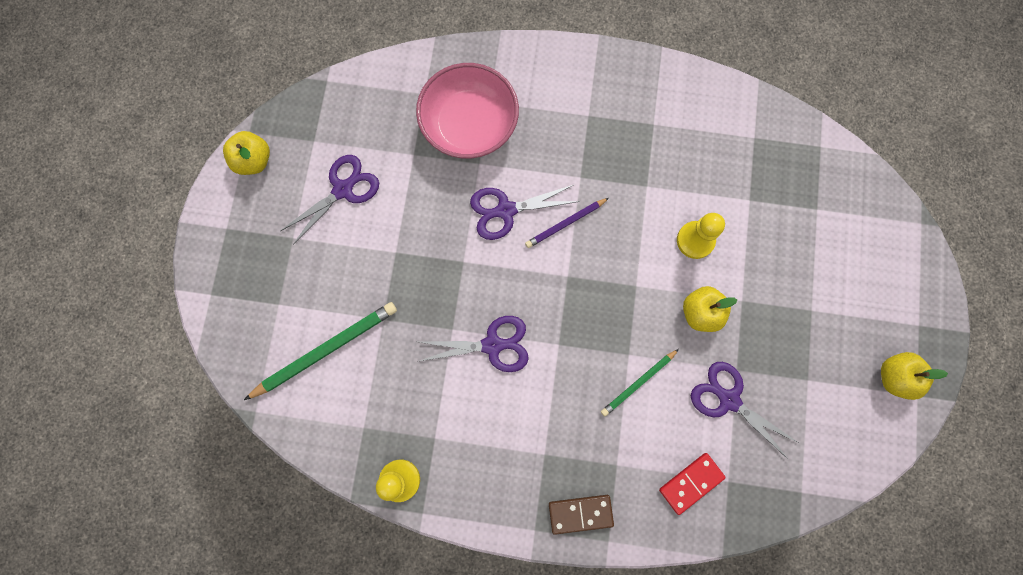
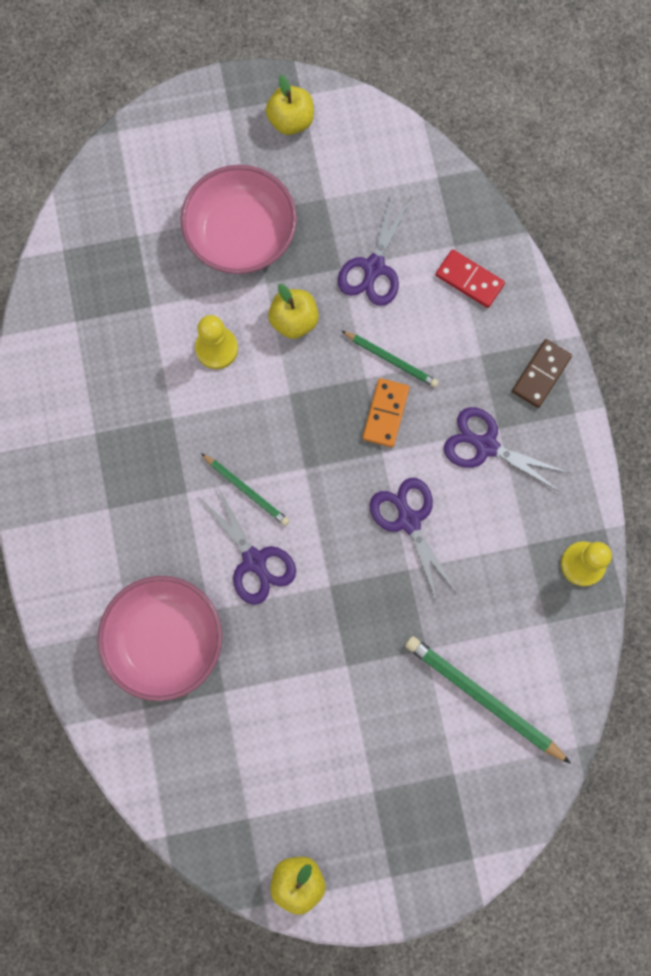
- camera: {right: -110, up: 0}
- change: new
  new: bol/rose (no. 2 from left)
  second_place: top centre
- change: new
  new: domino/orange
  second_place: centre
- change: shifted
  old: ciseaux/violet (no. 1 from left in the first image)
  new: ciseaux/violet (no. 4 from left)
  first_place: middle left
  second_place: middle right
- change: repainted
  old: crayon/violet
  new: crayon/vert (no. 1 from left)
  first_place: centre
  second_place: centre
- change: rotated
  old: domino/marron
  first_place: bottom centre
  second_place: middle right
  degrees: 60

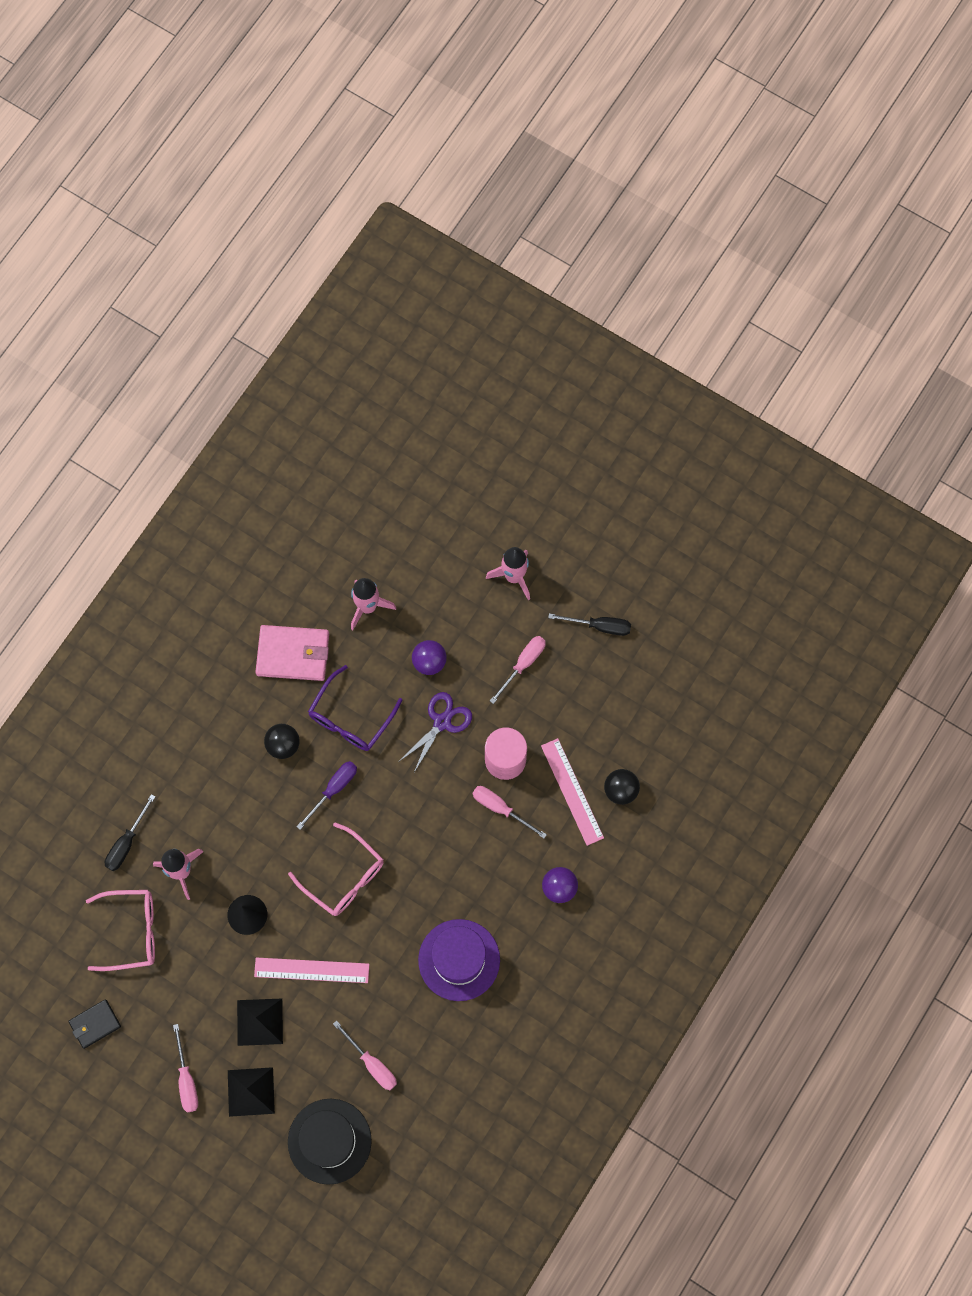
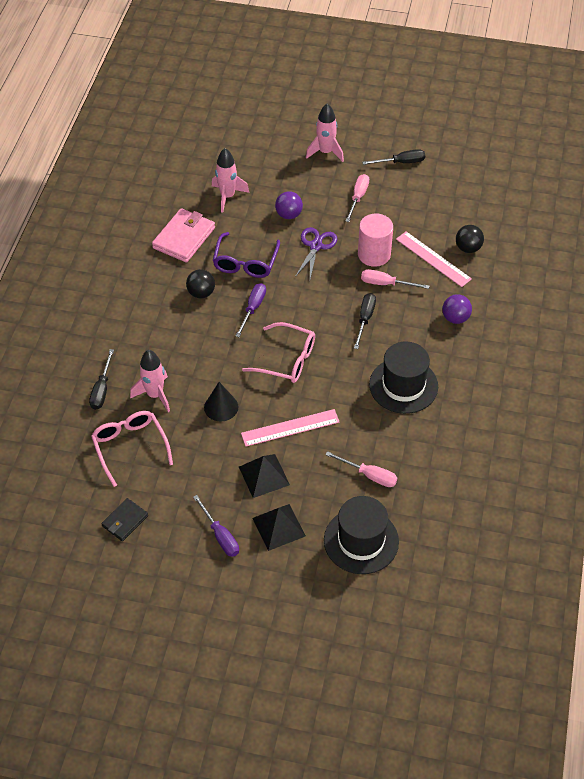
- camera: {right: -20, up: -20}
- change: new
  new: tournevis/noir (no. 2 from left)
  second_place: centre
- change: repainted
  old: tournevis/rose (no. 1 from left)
  new: tournevis/violet (no. 1 from left)
  first_place: bottom left
  second_place: bottom centre
- change: repainted
  old: chapeau/violet
  new: chapeau/noir (no. 2 from left)
  first_place: bottom centre
  second_place: middle right
- change: rotated
  old: lunettes/rose (no. 1 from left)
  first_place: bottom left
  second_place: middle left
  degrees: -90
- change: rotated
  old: portefeuille/rose
  first_place: middle left
  second_place: top left
  degrees: -45

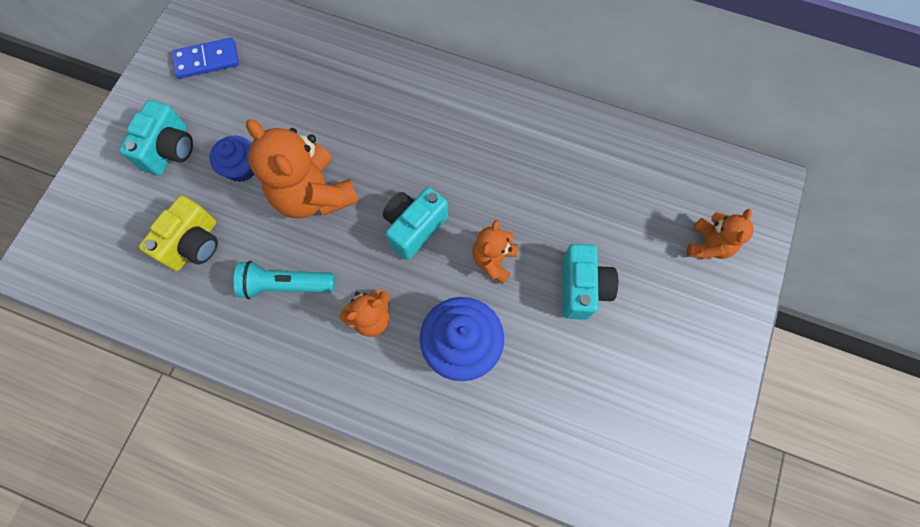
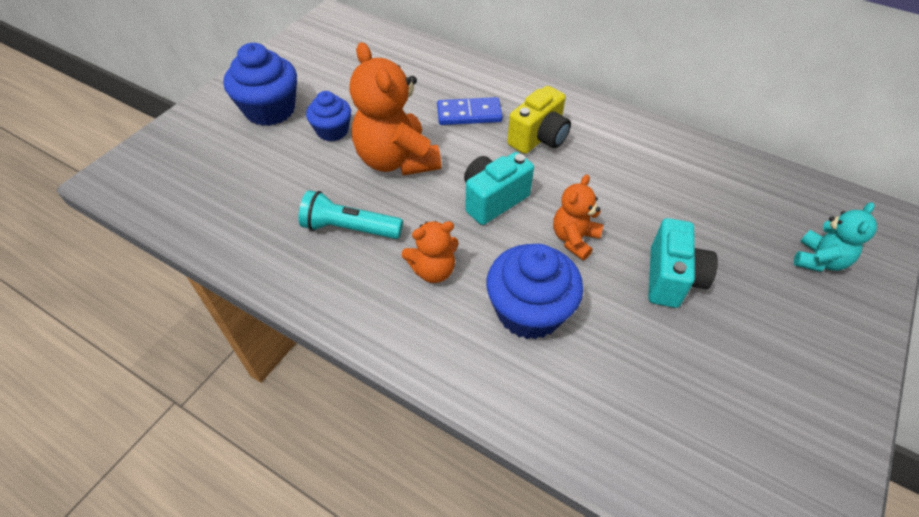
- camera: {right: 10, up: -20}
- change: shifted
  old: appareil photo/jaune
  first_place: middle left
  second_place: top centre
- change: shifted
  old: domino/bleu
  first_place: top left
  second_place: top centre
- change: swapped
  old: appareil photo/turquoise (no. 1 from left)
  new: muffin/bleu (no. 1 from left)
  first_place: top left
  second_place: top left
- change: repainted
  old: ours en peluche/orange (no. 4 from left)
  new: ours en peluche/turquoise
  first_place: middle right
  second_place: middle right

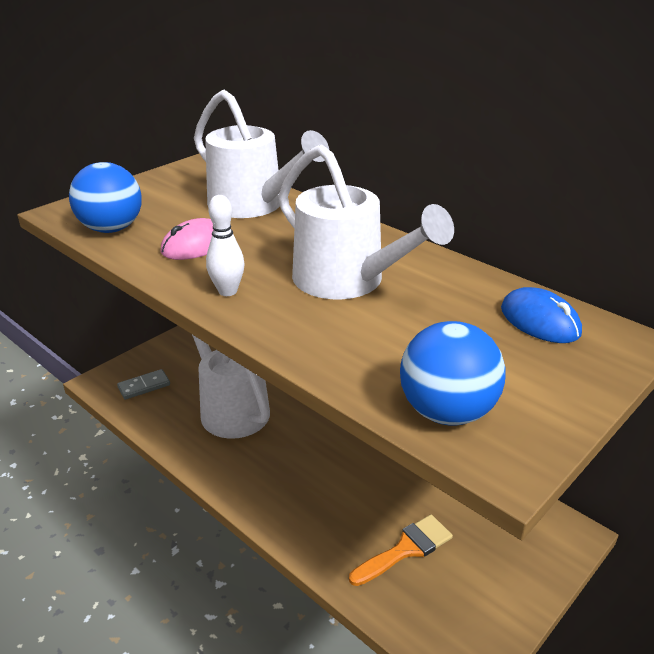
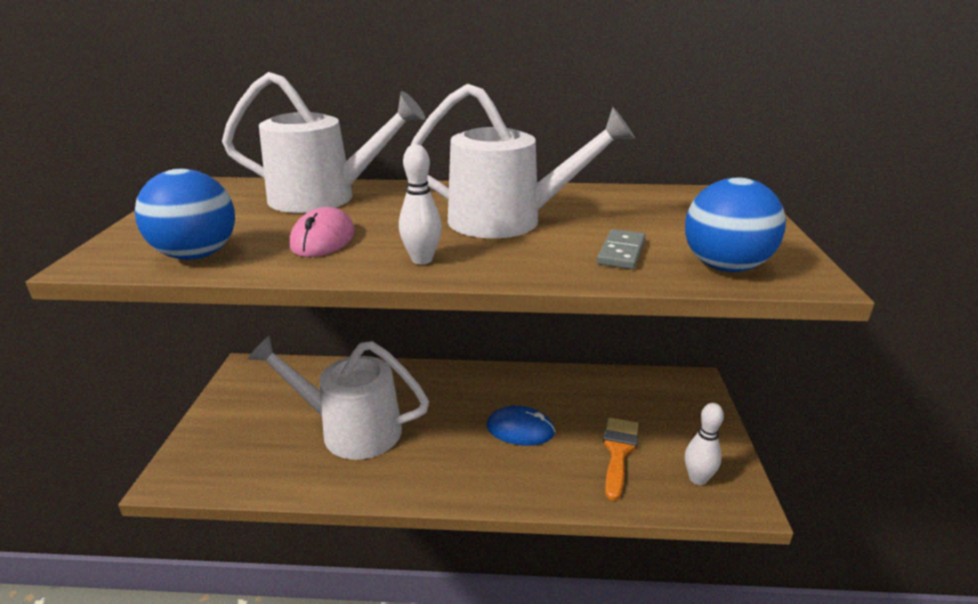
- camera: {right: -40, up: -5}
- change: new
  new: quille/blanc (no. 2 from left)
  second_place: bottom right
- change: shifted
  old: domino/gris
  first_place: middle left
  second_place: centre
- change: shifted
  old: souris/bleu
  first_place: middle right
  second_place: bottom centre

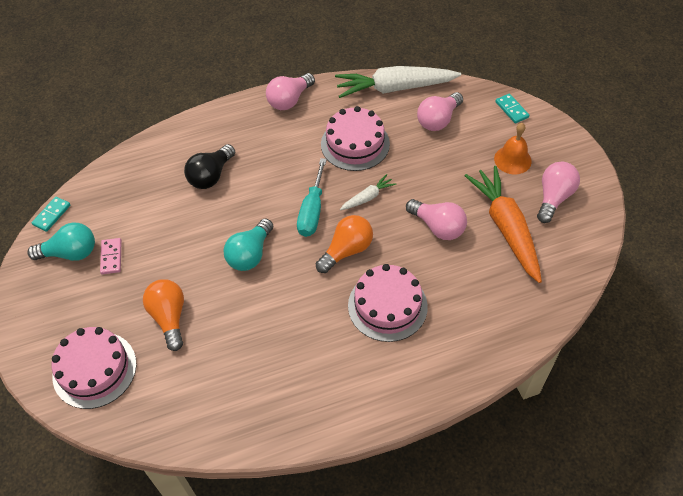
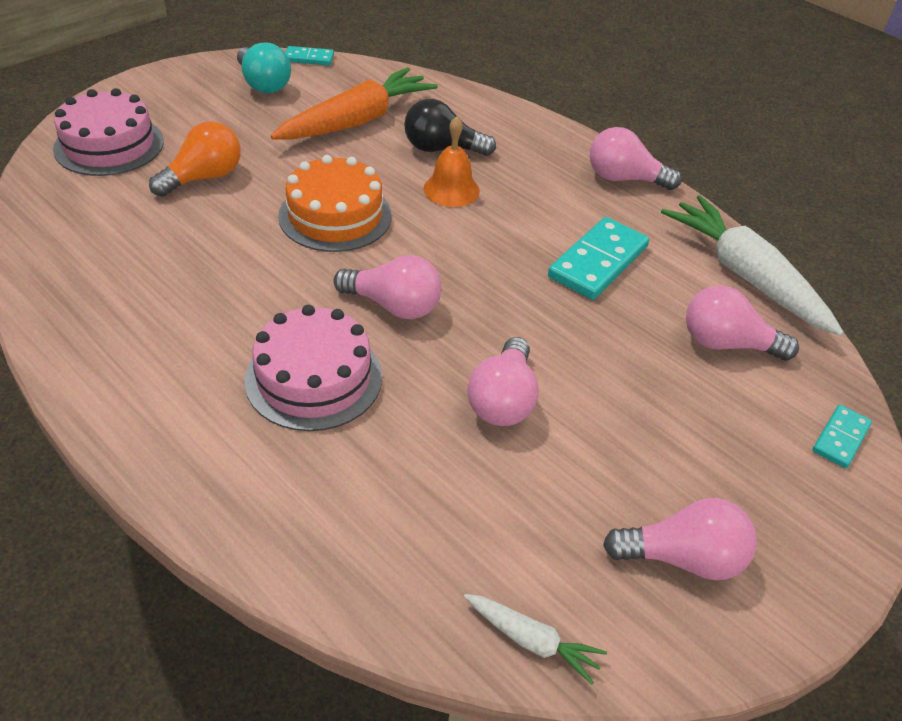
- camera: {right: 60, up: -10}
- change: gone
  old: domino/rose
  first_place: middle left
- change: gone
  old: tournevis/turquoise
  first_place: centre
- change: shifted
  old: carotte/blanc (no. 1 from left)
  first_place: centre
  second_place: bottom centre
- change: shifted
  old: carotte/orange
  first_place: middle right
  second_place: top centre
- change: shifted
  old: cloche/orange
  first_place: top right
  second_place: top centre
- change: swapped
  old: ampoule/turquoise (no. 2 from left)
  new: gâteau/orange
  first_place: centre
  second_place: top centre
- change: swapped
  old: gâteau/rose (no. 2 from left)
  new: domino/turquoise (no. 2 from left)
  first_place: top centre
  second_place: centre
- change: repainted
  old: ampoule/orange (no. 2 from left)
  new: ampoule/rose (no. 1 from left)
  first_place: centre
  second_place: centre

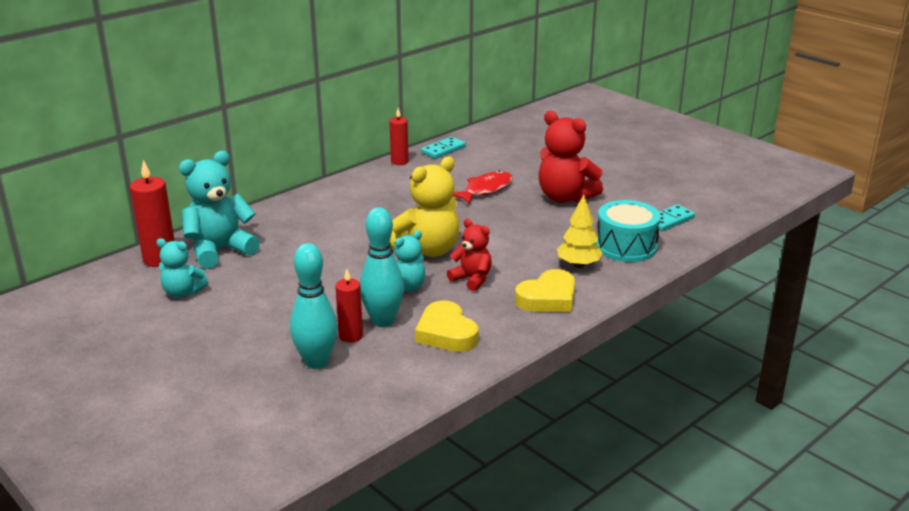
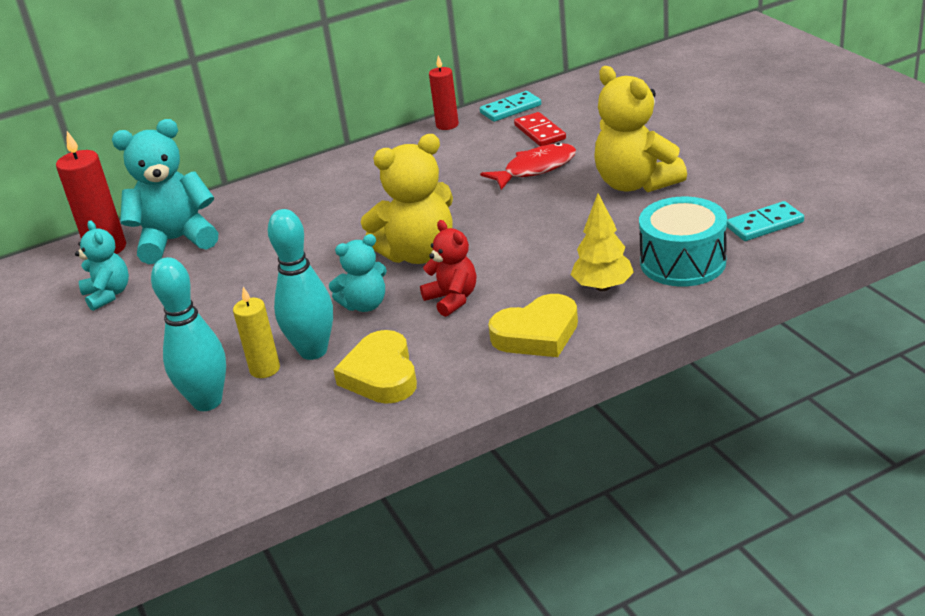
- camera: {right: 20, up: 5}
- change: new
  new: domino/rouge
  second_place: top centre
- change: repainted
  old: bougie/rouge (no. 2 from left)
  new: bougie/jaune
  first_place: centre
  second_place: middle left
- change: repainted
  old: ours en peluche/rouge (no. 2 from left)
  new: ours en peluche/jaune (no. 2 from left)
  first_place: top centre
  second_place: top right
- change: rotated
  old: ours en peluche/turquoise (no. 1 from left)
  first_place: middle left
  second_place: middle left
  degrees: -150

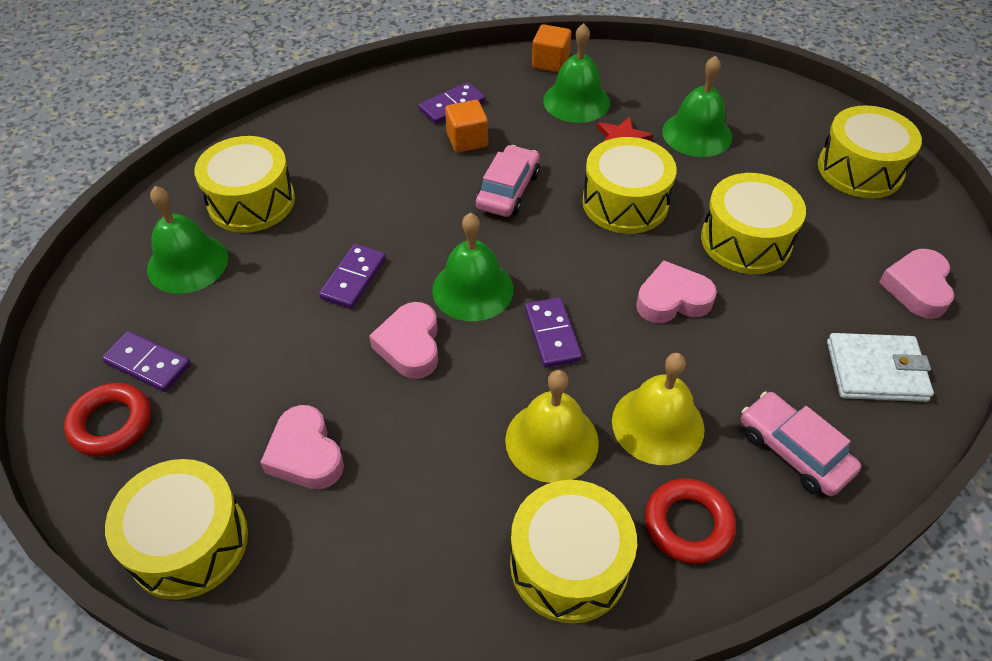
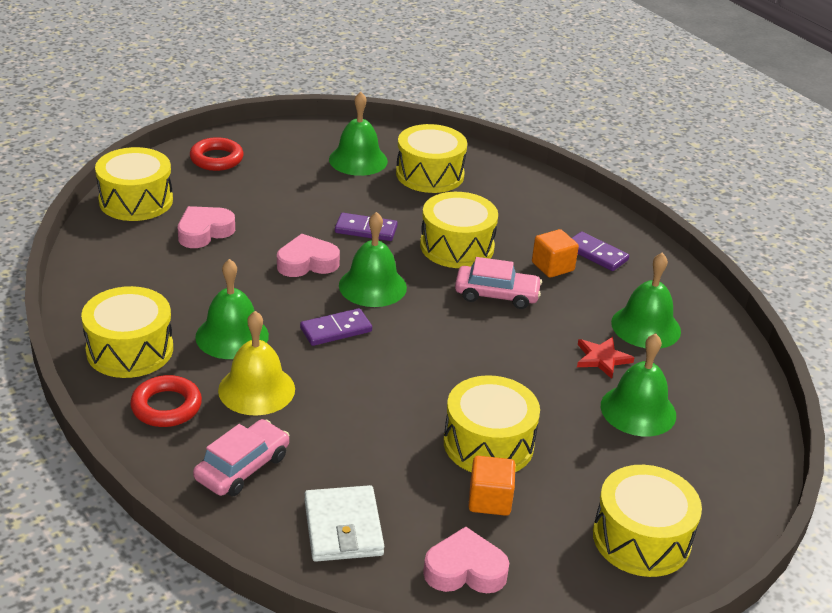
- camera: {right: 75, up: -15}
- change: gone
  old: domino/violet (no. 1 from left)
  first_place: middle left
- change: gone
  old: cœur/rose (no. 3 from left)
  first_place: middle right
- change: shifted
  old: cube/orange (no. 2 from left in the first image)
  new: cube/orange (no. 1 from left)
  first_place: top centre
  second_place: bottom centre
- change: shifted
  old: tambour/jaune (no. 4 from left)
  first_place: top centre
  second_place: centre
- change: repainted
  old: cloche/jaune (no. 1 from left)
  new: cloche/vert (no. 1 from left)
  first_place: centre
  second_place: middle left

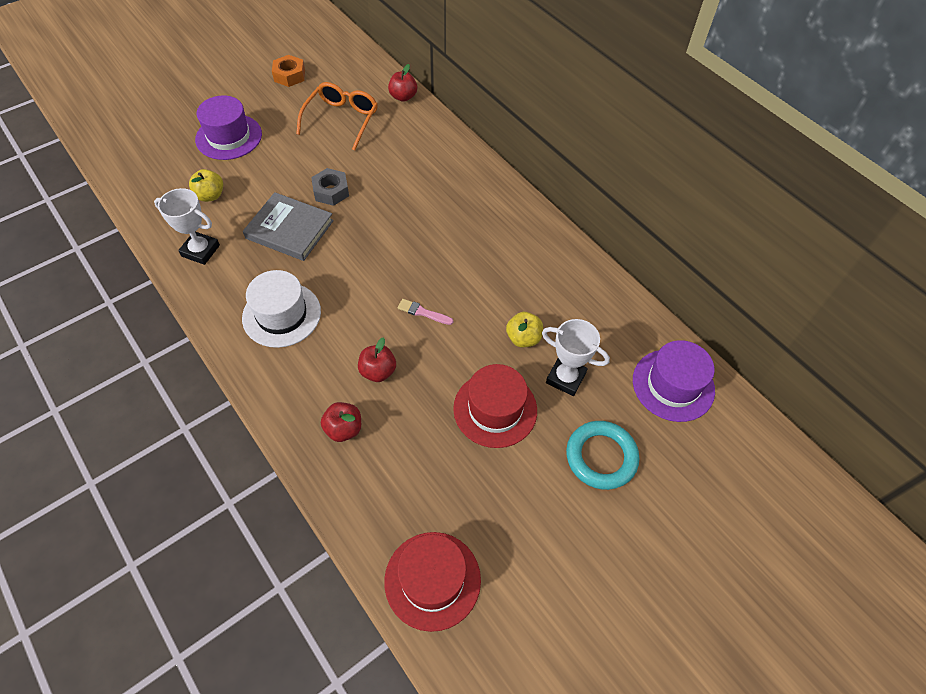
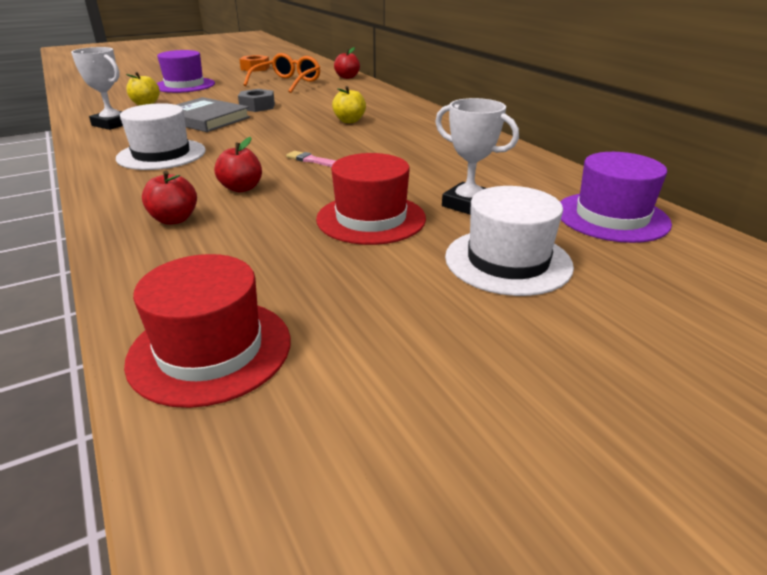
- camera: {right: 10, up: -25}
- change: shifted
  old: pomme/jaune (no. 2 from left)
  first_place: centre
  second_place: top centre
- change: swapped
  old: anneau/turquoise
  new: chapeau/blanc (no. 2 from left)
  first_place: centre
  second_place: centre

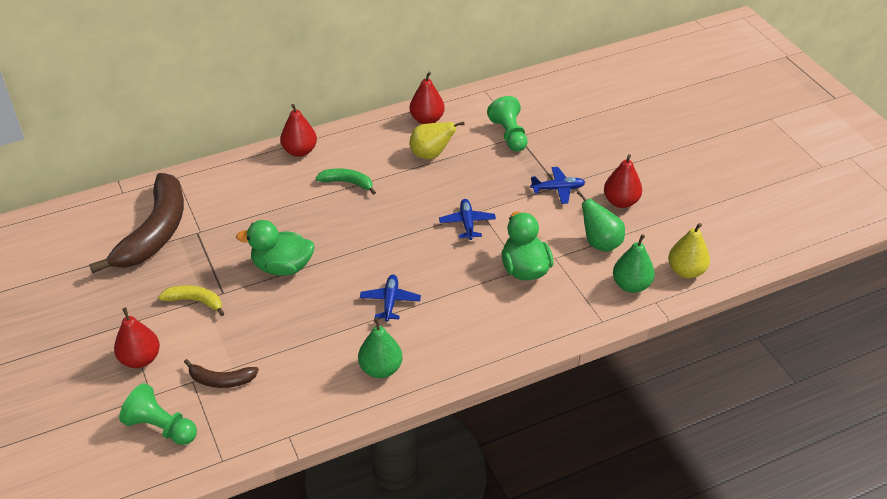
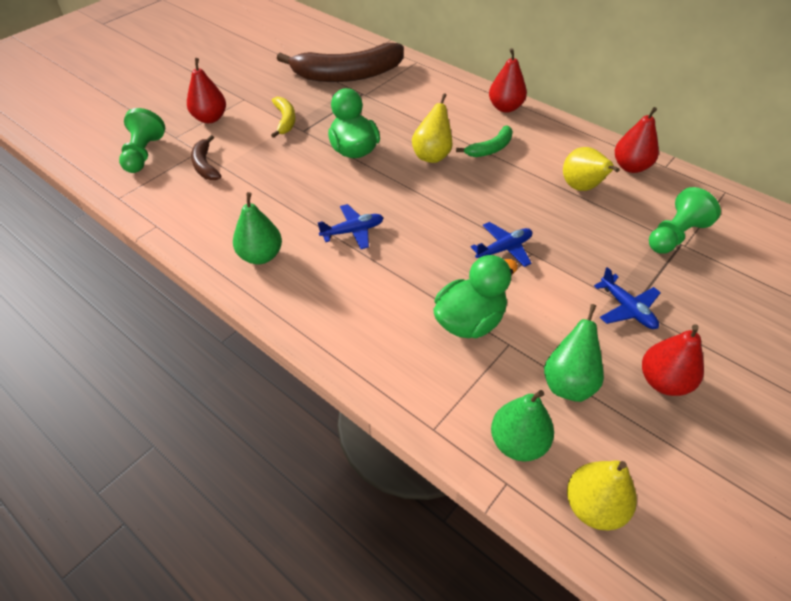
- camera: {right: 65, up: 5}
- change: new
  new: poire/jaune (no. 1 from left)
  second_place: top centre
- change: rotated
  old: banane/vert
  first_place: centre
  second_place: top centre
  degrees: 60

